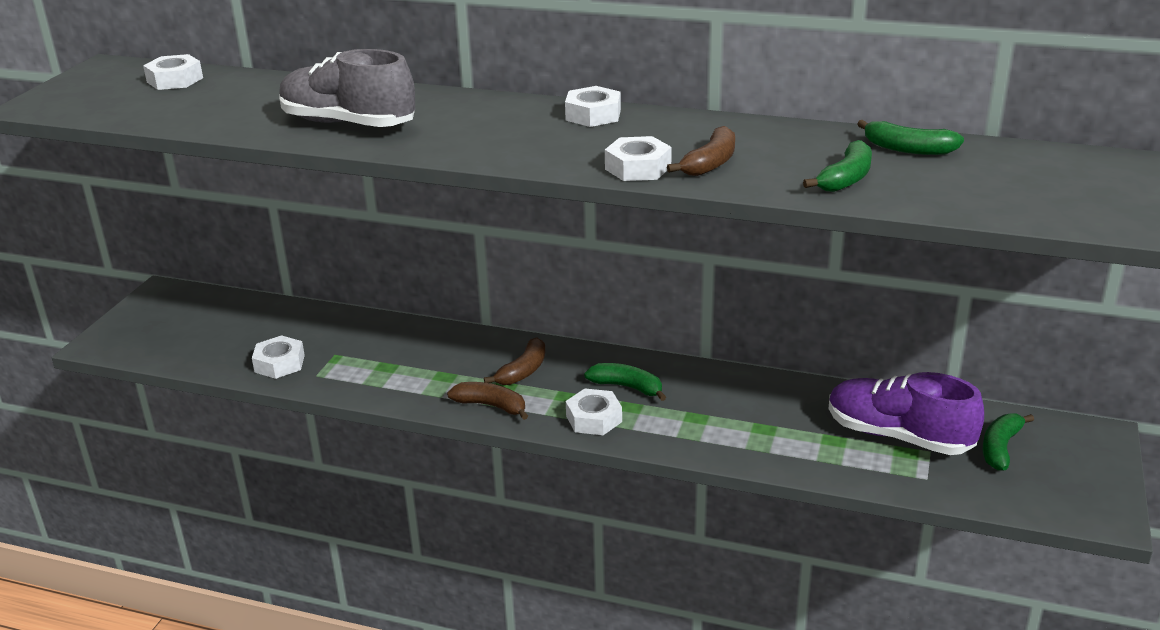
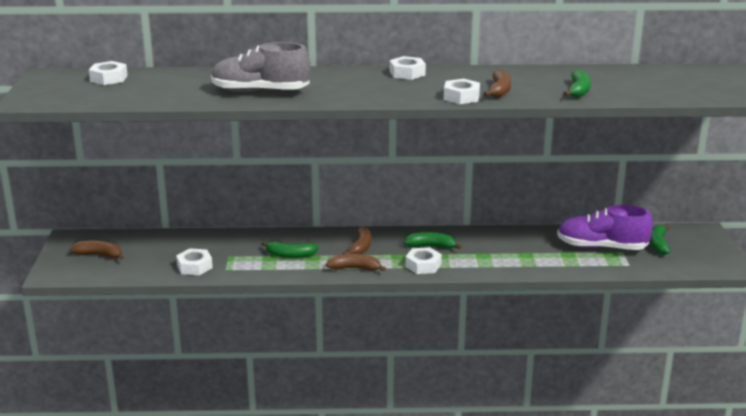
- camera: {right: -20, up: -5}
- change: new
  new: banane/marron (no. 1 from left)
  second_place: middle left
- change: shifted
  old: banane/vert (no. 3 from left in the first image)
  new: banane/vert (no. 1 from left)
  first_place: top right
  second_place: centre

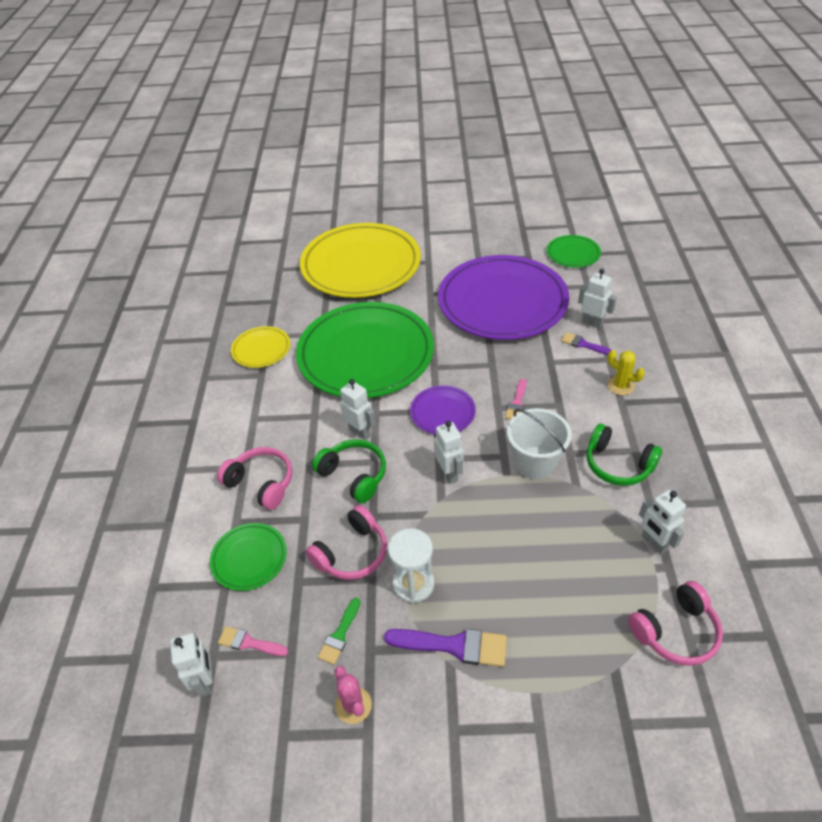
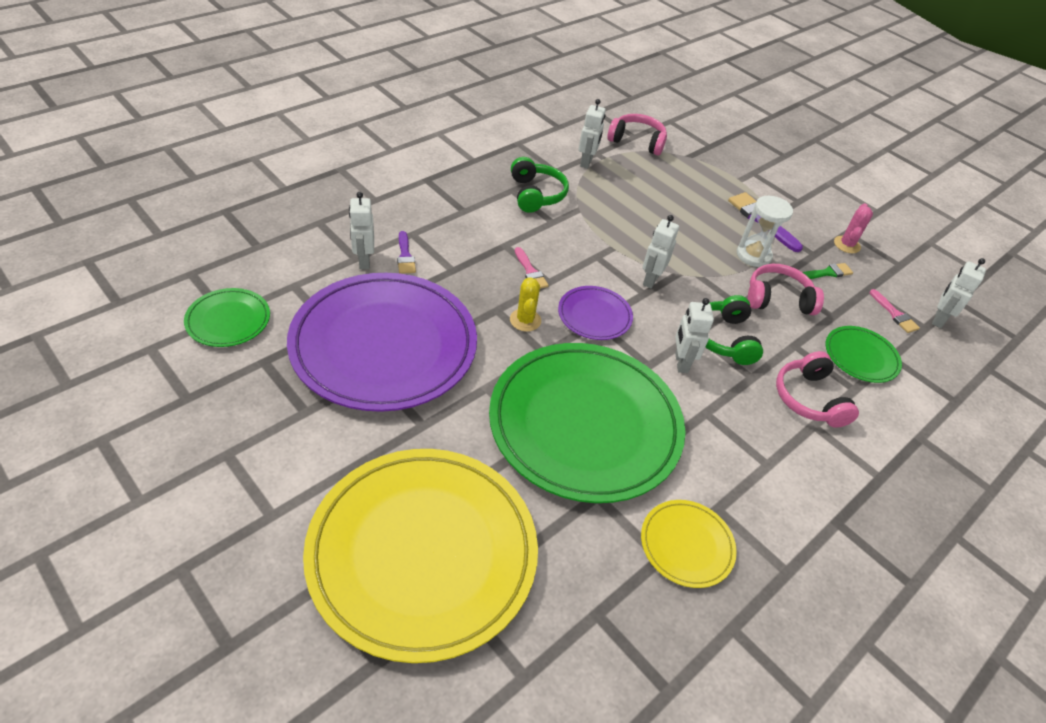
- camera: {right: -140, up: 0}
- change: gone
  old: seau/blanc
  first_place: centre
- change: shifted
  old: cactus/jaune
  first_place: middle right
  second_place: centre
- change: rotated
  old: pinceau/rose (no. 2 from left in the first image)
  first_place: centre
  second_place: centre
  degrees: 90

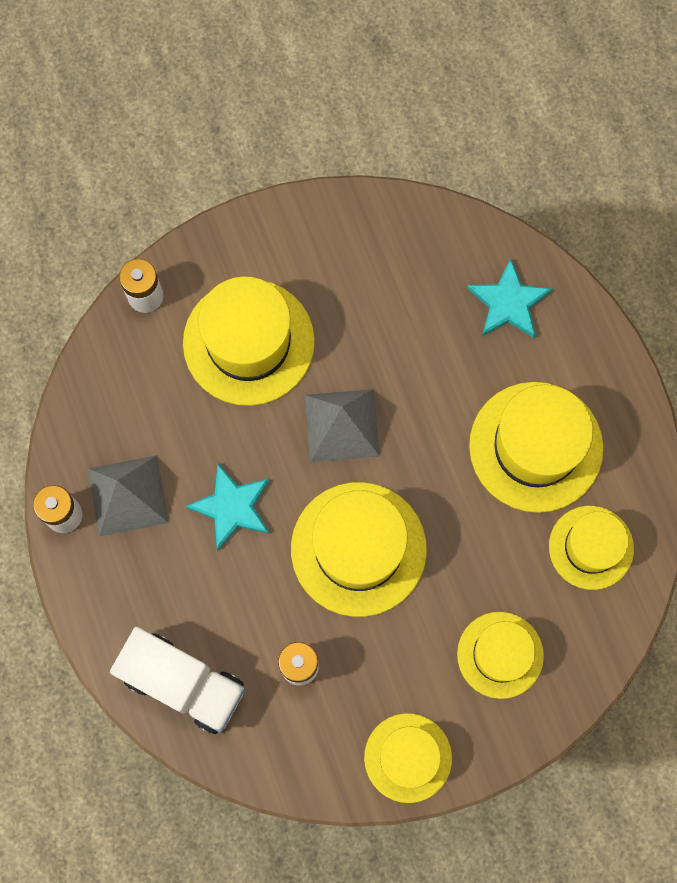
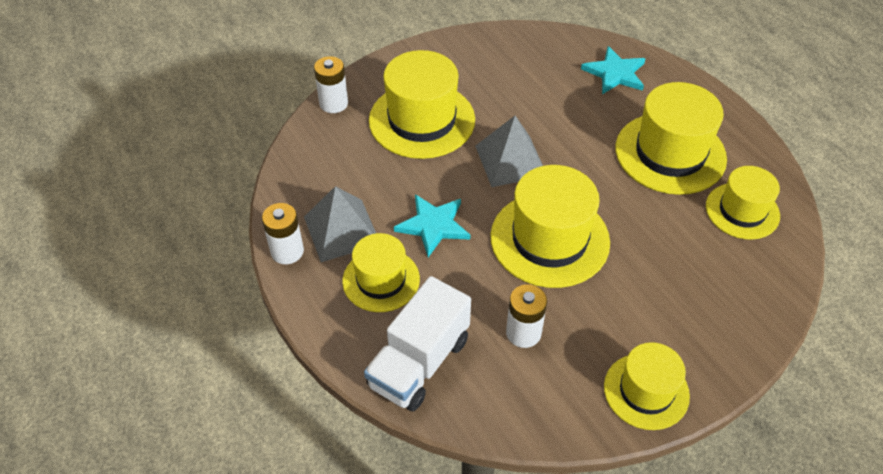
- camera: {right: -10, up: -25}
- change: shifted
  old: chapeau/jaune (no. 4 from left in the first image)
  new: chapeau/jaune (no. 1 from left)
  first_place: bottom right
  second_place: centre
- change: rotated
  old: camion/blanc
  first_place: bottom left
  second_place: bottom centre
  degrees: 105

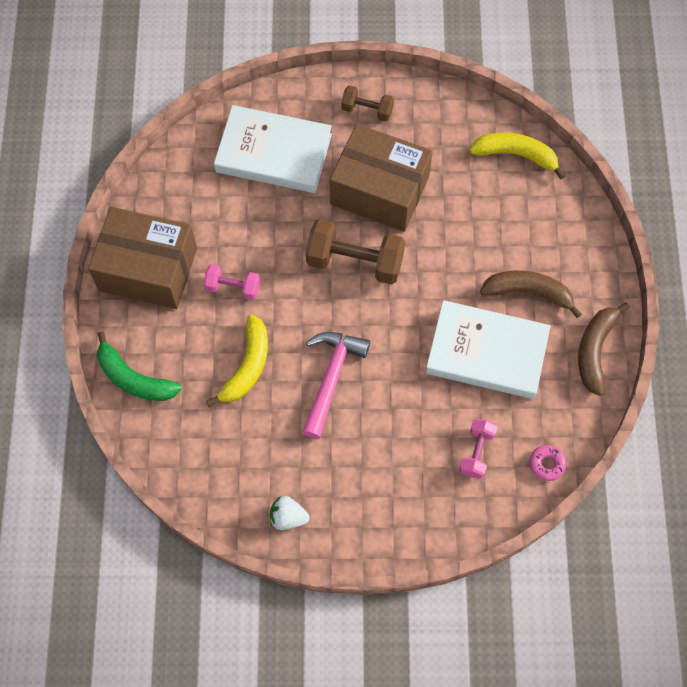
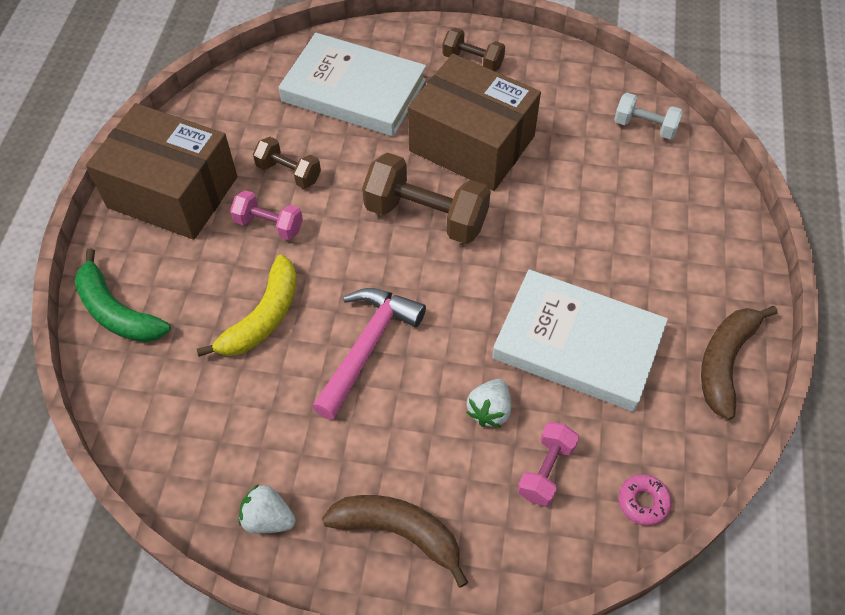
- camera: {right: 10, up: -10}
- change: new
  new: haltère/marron (no. 1 from left)
  second_place: top centre
- change: new
  new: fraise/blanc (no. 2 from left)
  second_place: centre
- change: shifted
  old: banane/marron (no. 1 from left)
  first_place: middle right
  second_place: bottom centre
- change: swapped
  old: banane/jaune (no. 2 from left)
  new: haltère/blanc
  first_place: top right
  second_place: top right

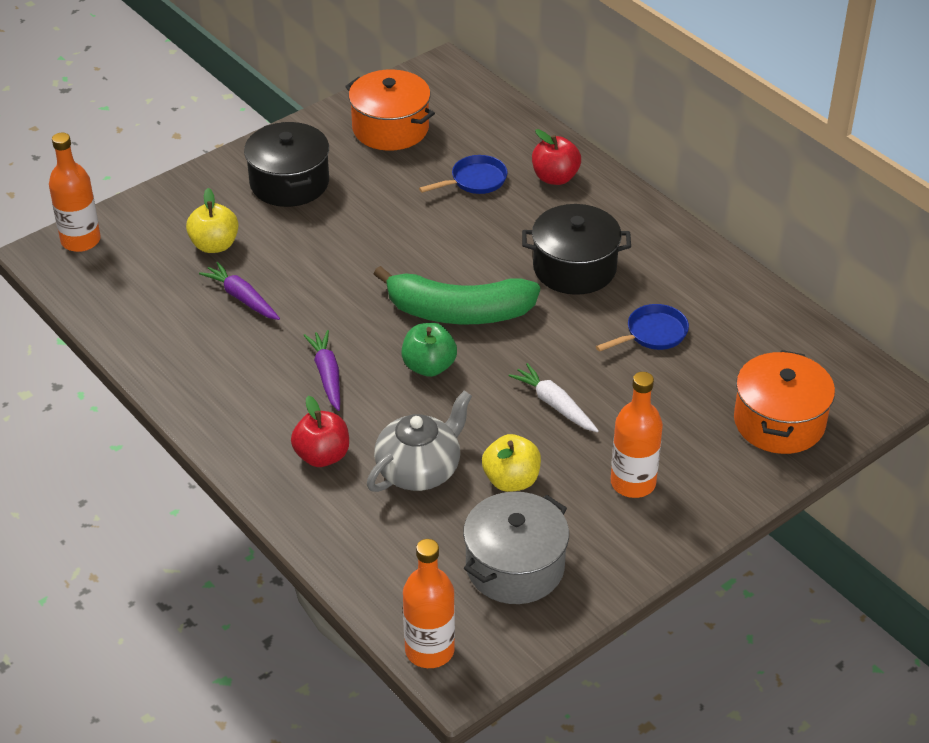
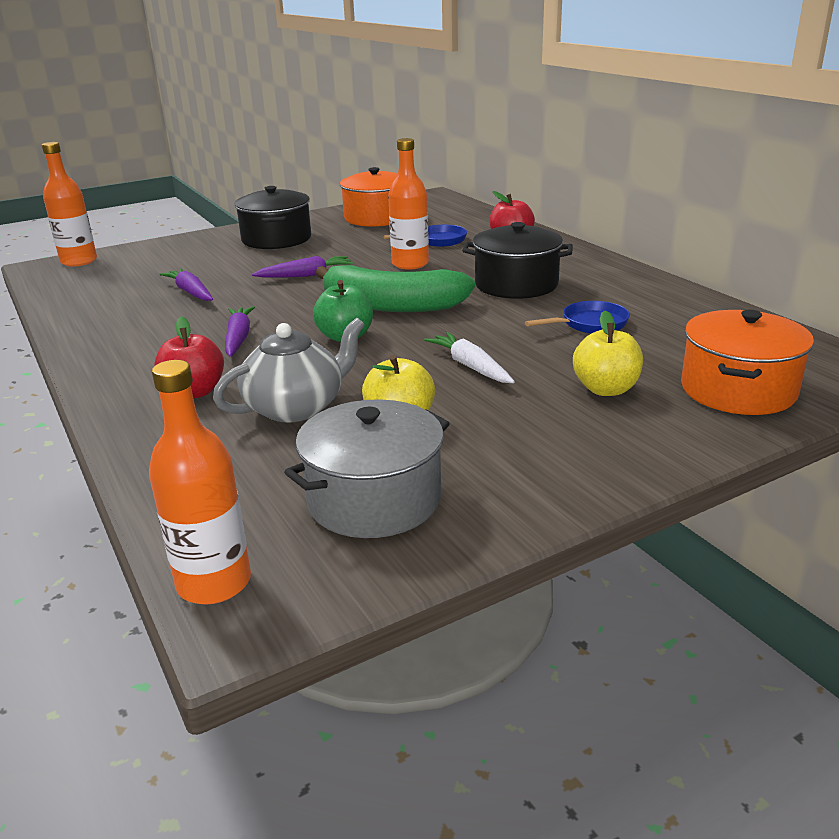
- camera: {right: 10, up: -15}
- change: new
  new: carotte/violet (no. 3 from left)
  second_place: top centre
- change: shifted
  old: pomme/jaune (no. 1 from left in the first image)
  new: pomme/jaune (no. 2 from left)
  first_place: top left
  second_place: middle right
- change: shifted
  old: bouteille/orange (no. 3 from left)
  first_place: middle right
  second_place: top centre

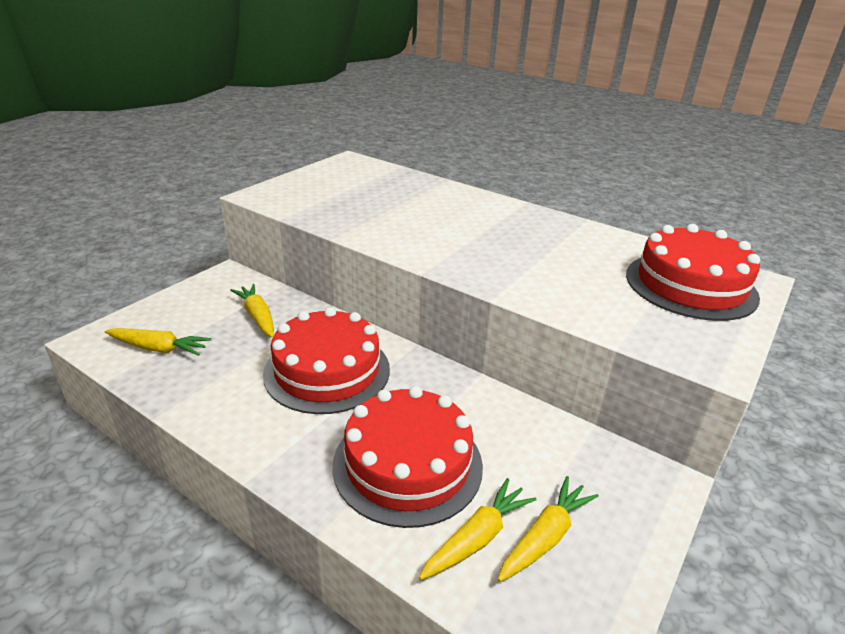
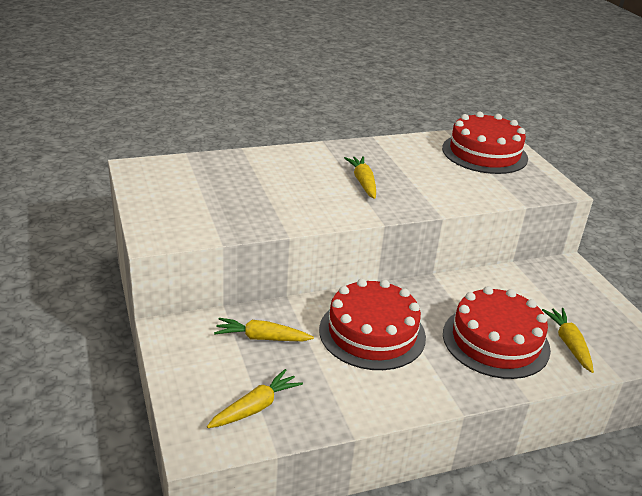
- camera: {right: -55, up: 0}
- change: shifted
  old: carotte/jaune (no. 4 from left in the first image)
  new: carotte/jaune (no. 3 from left)
  first_place: bottom centre
  second_place: centre

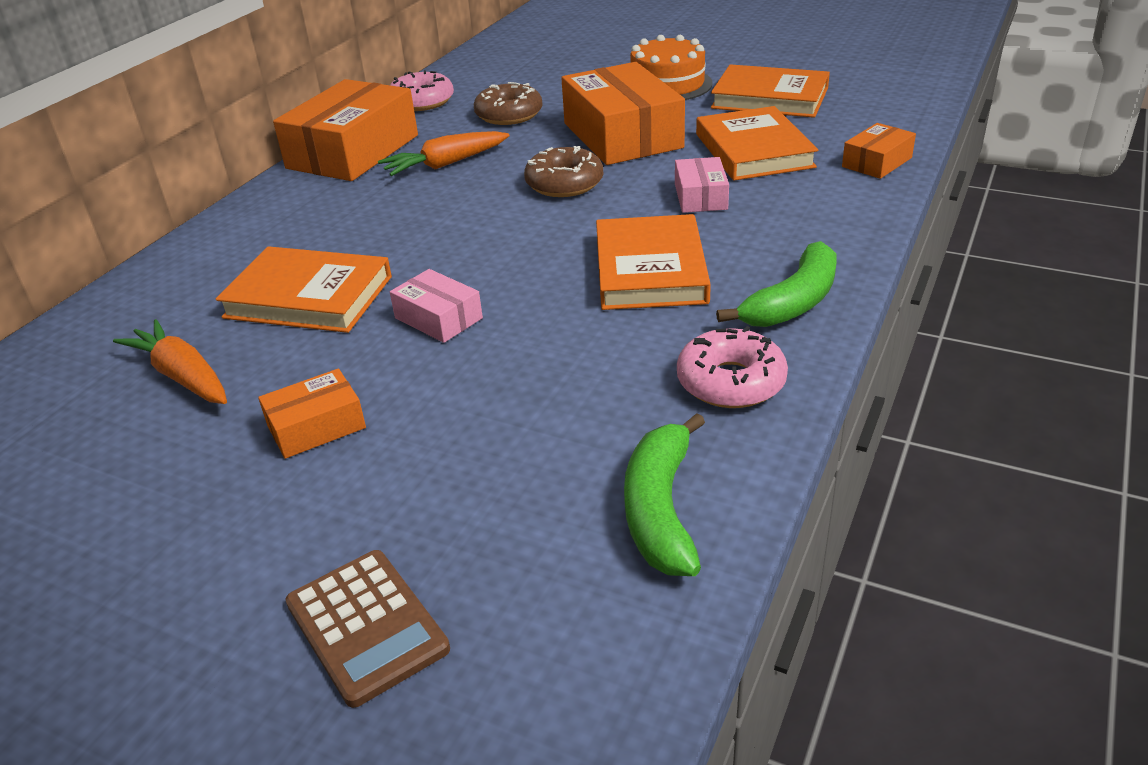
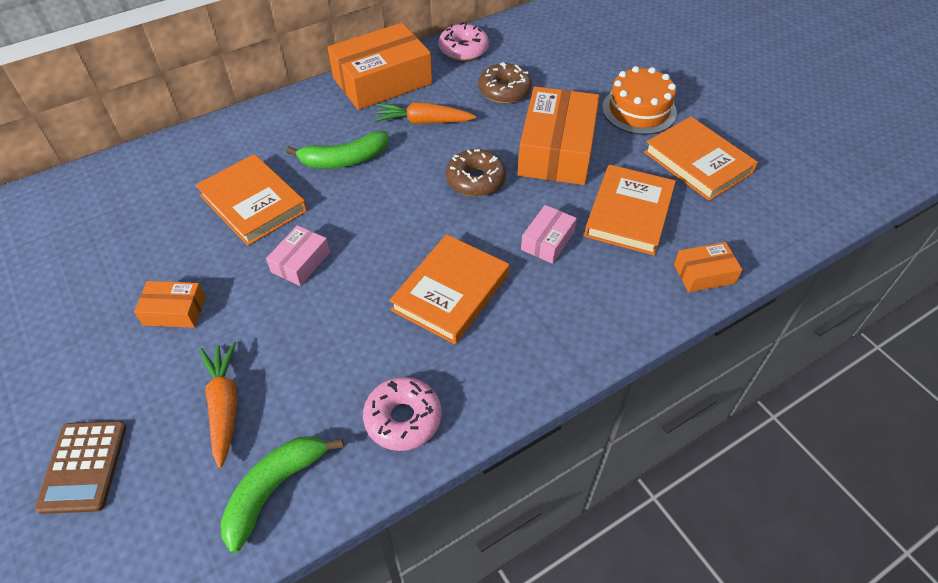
- camera: {right: 30, up: 15}
- change: shifted
  old: carotte/orange (no. 1 from left)
  first_place: middle left
  second_place: bottom left
- change: shifted
  old: banane/vert (no. 2 from left)
  first_place: middle right
  second_place: top centre
- change: rotated
  old: boîte/rose (no. 1 from left)
  first_place: centre
  second_place: middle left
  degrees: 45

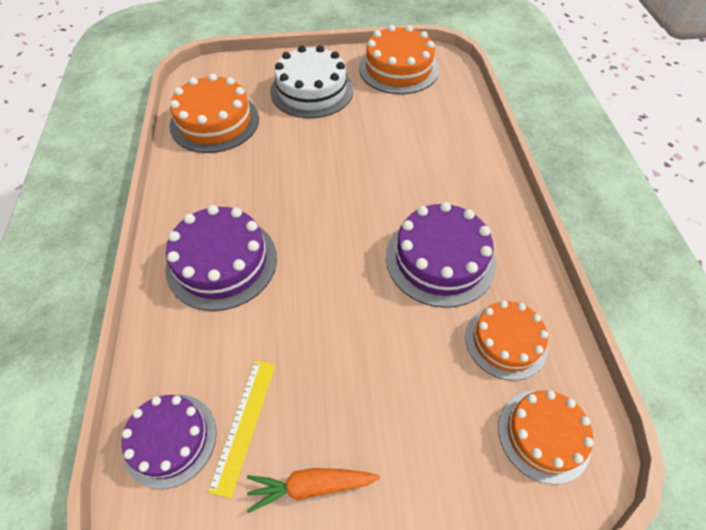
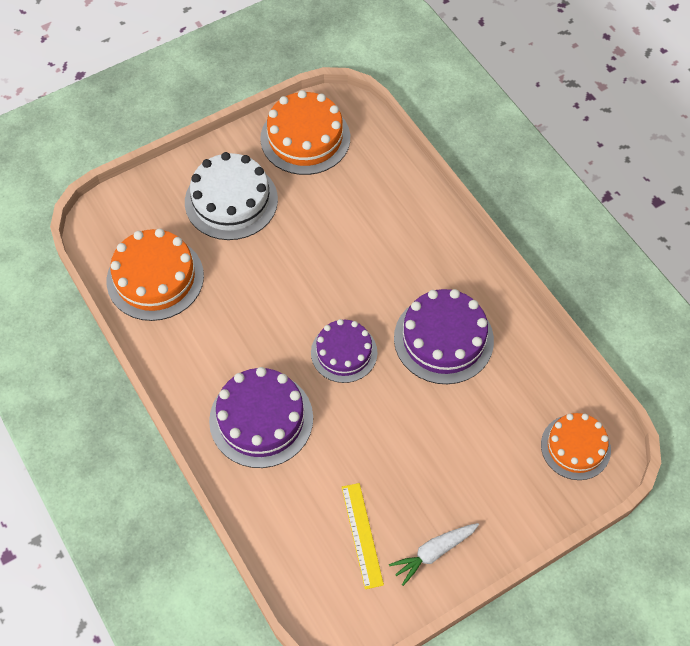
- camera: {right: -25, up: 5}
- change: gone
  old: gâteau/orange (no. 3 from left)
  first_place: middle right
- change: shifted
  old: gâteau/violet (no. 1 from left in the first image)
  new: gâteau/violet (no. 2 from left)
  first_place: bottom left
  second_place: centre
- change: repainted
  old: carotte/orange
  new: carotte/blanc
  first_place: bottom centre
  second_place: bottom centre

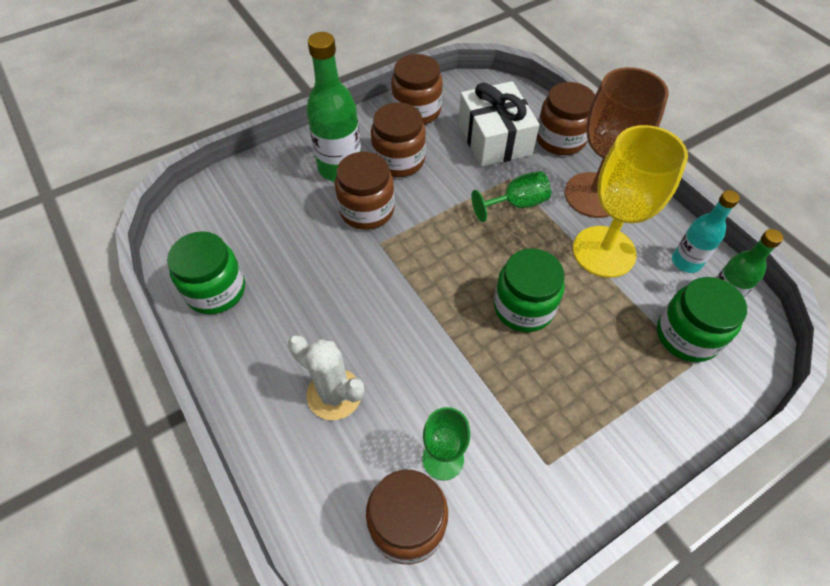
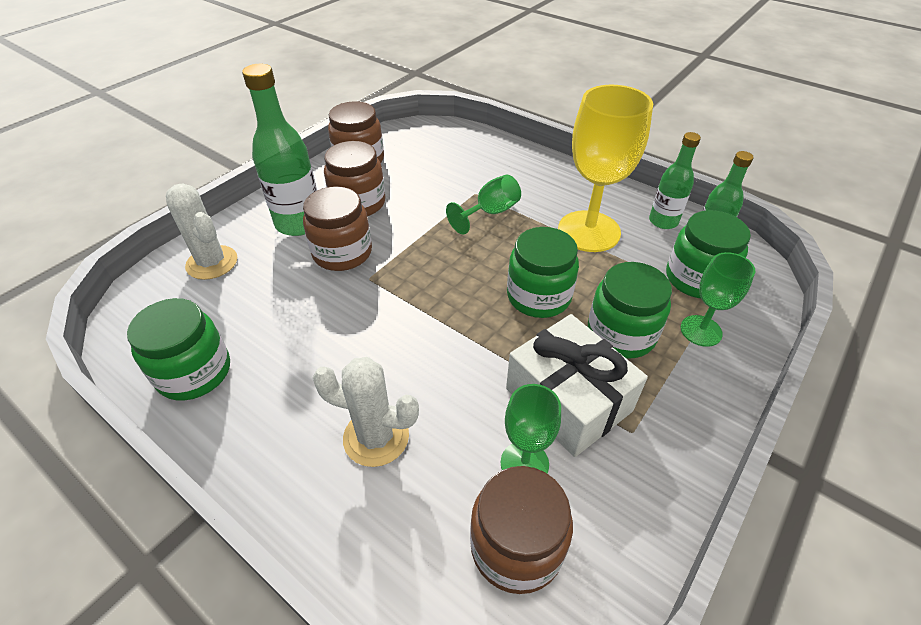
- camera: {right: -20, up: -10}
- change: gone
  old: bocal/marron (no. 5 from left)
  first_place: top right
- change: gone
  old: verre à pied/marron
  first_place: top right
- change: new
  new: cactus/blanc (no. 1 from left)
  second_place: middle left
- change: new
  new: bocal/vert (no. 3 from left)
  second_place: middle right
- change: new
  new: verre à pied/vert (no. 3 from left)
  second_place: middle right
- change: shifted
  old: cadeau/blanc
  first_place: top centre
  second_place: centre
- change: repainted
  old: bouteille/turquoise
  new: bouteille/vert (no. 2 from left)
  first_place: middle right
  second_place: top right

